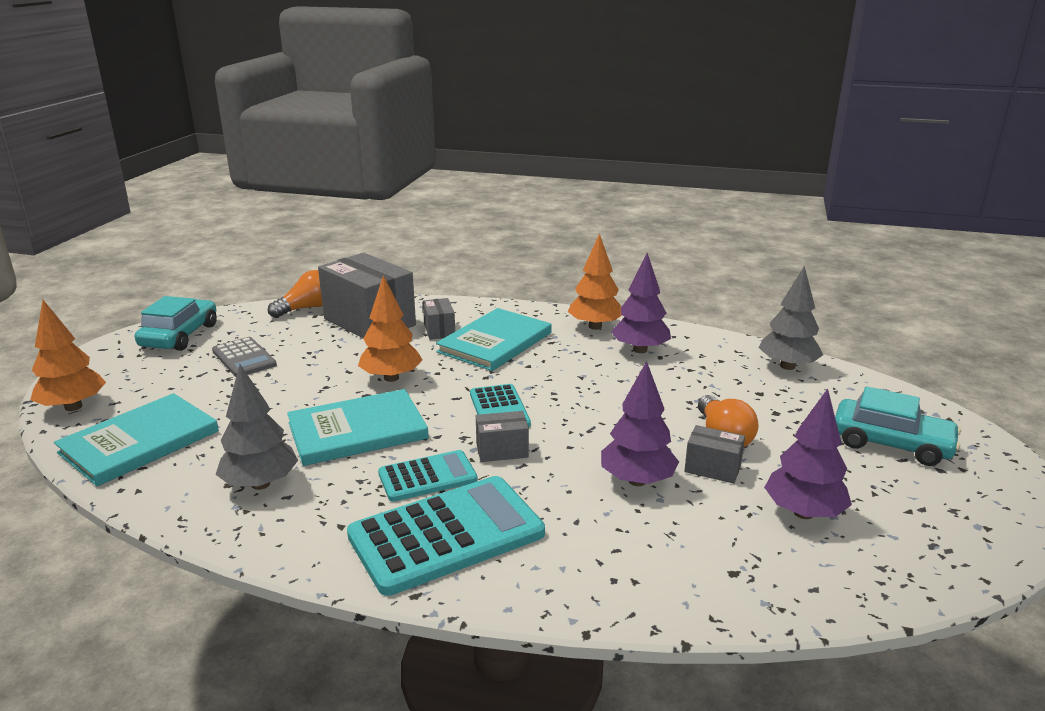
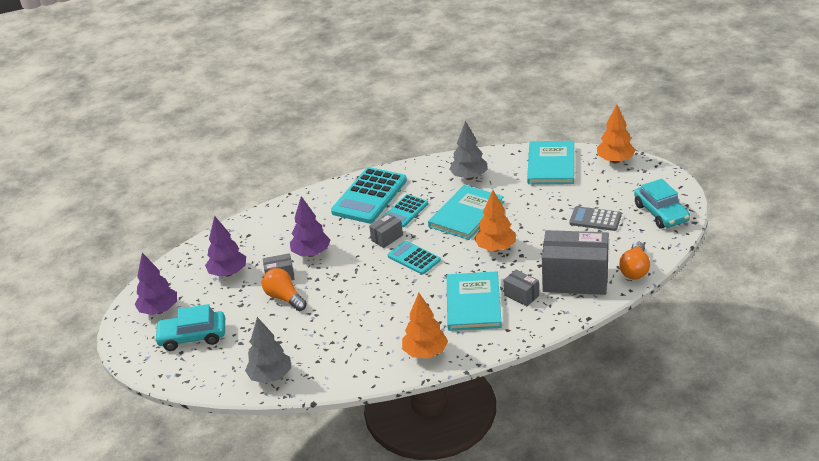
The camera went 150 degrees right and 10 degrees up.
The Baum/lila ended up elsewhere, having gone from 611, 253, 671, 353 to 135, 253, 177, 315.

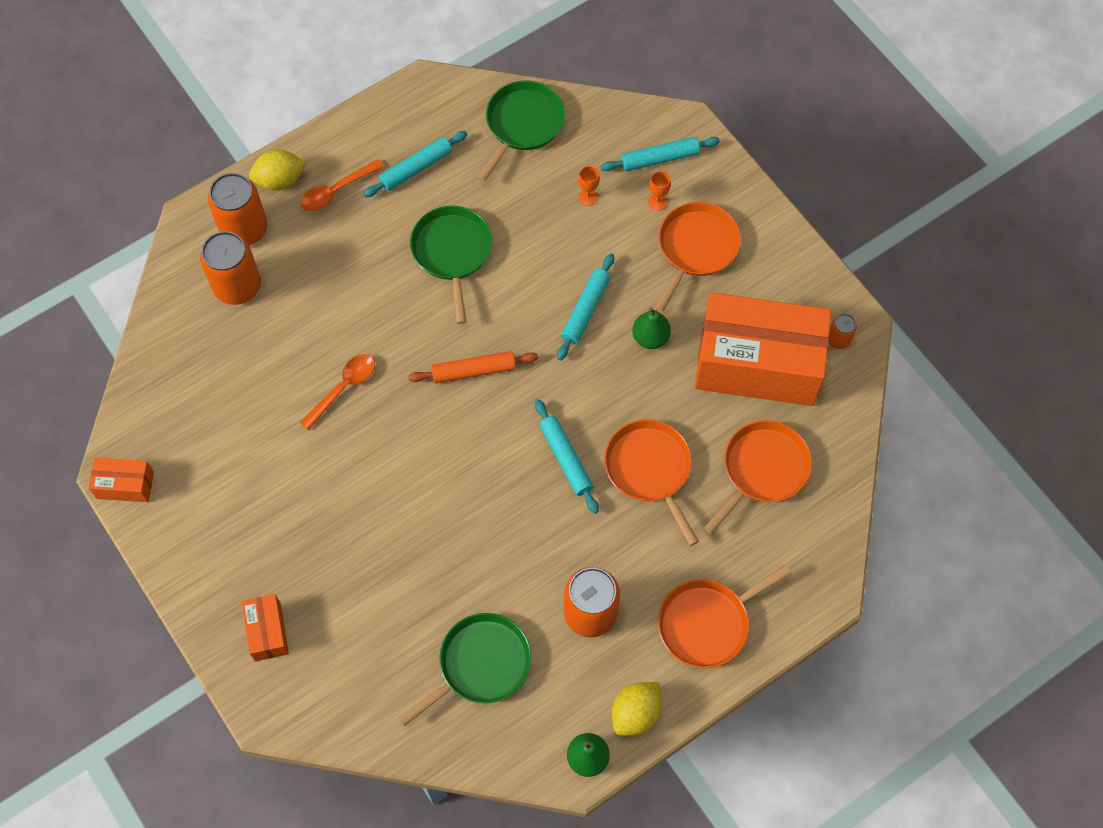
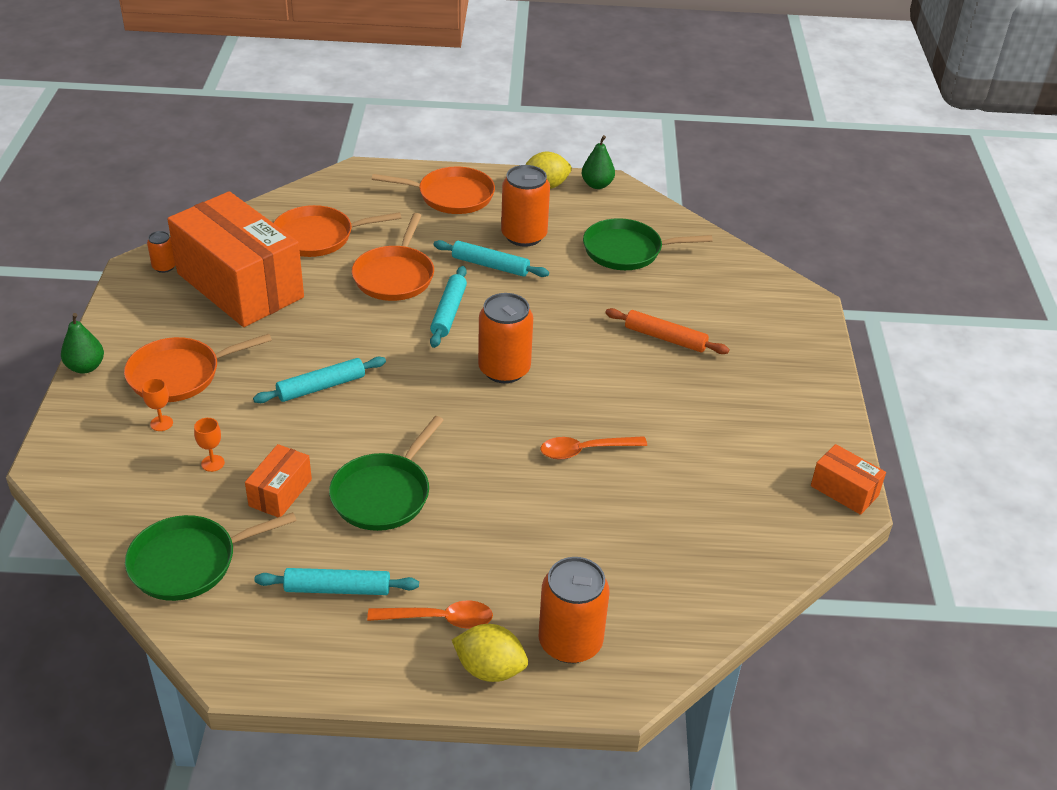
The camera went 145 degrees left and 25 degrees down.
The Dose/orange ended up elsewhere, having gone from 200, 231, 261, 305 to 478, 293, 533, 383.
The Schachtel/orange ended up elsewhere, having gone from 241, 594, 289, 662 to 245, 444, 312, 517.
The Nudelholz/orange ended up elsewhere, having gone from 409, 351, 538, 383 to 605, 308, 729, 354.
The Nudelholz/türkis ended up elsewhere, having gone from 601, 137, 720, 171 to 433, 240, 549, 277.
The Birne/grün ended up elsewhere, having gone from 632, 307, 671, 349 to 61, 313, 104, 374.

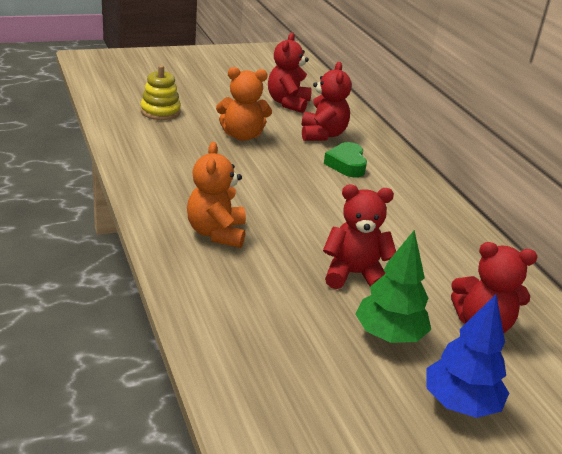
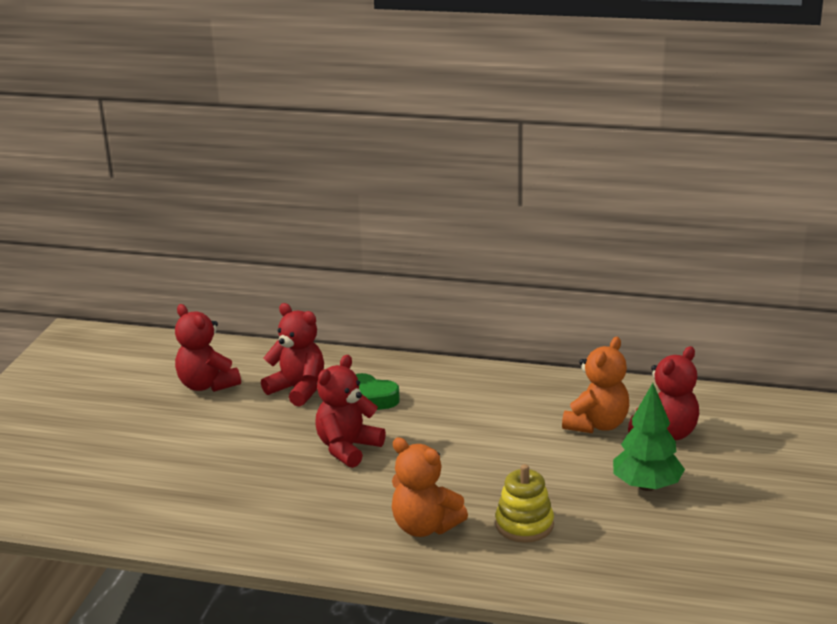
The camera went 50 degrees left and 5 degrees down.
The second view lost the Baum/blau at 426, 294, 509, 418.
The Stapelspielzeug/gelb ended up elsewhere, having gone from 141, 65, 181, 120 to 495, 464, 554, 543.
The Teddybär/orange ended up elsewhere, having gone from 216, 67, 272, 141 to 562, 337, 629, 433.
The Teddybär/rot ended up elsewhere, having gone from 323, 185, 396, 289 to 315, 355, 386, 468.

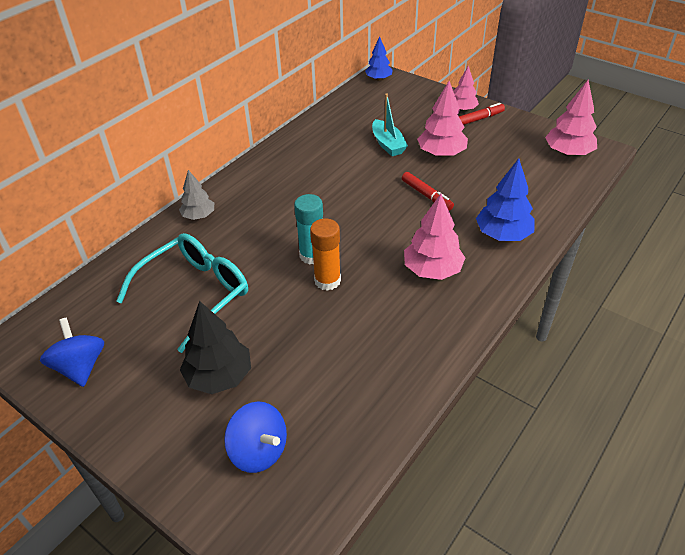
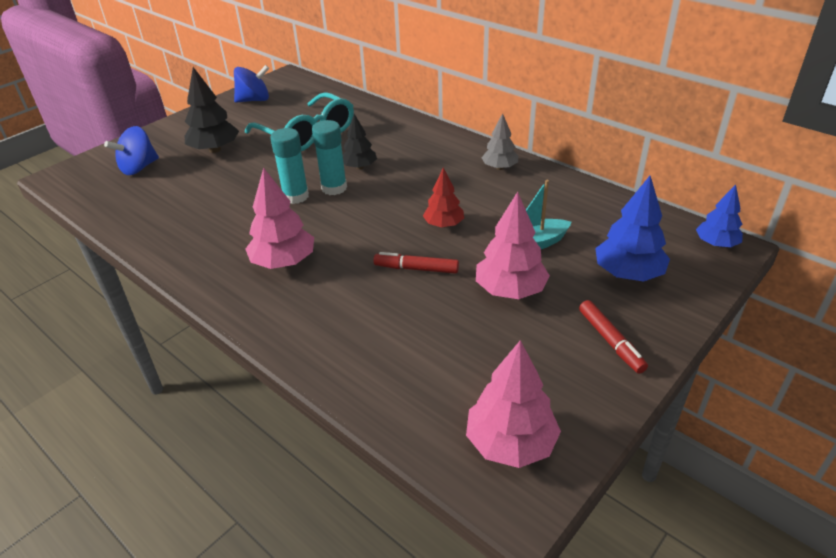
The camera went 95 degrees right and 5 degrees down.
The second view lost the Baum/rosa at 454, 65, 479, 111.
The second view gained the Baum/schwarz at 343, 114, 377, 169.
The second view gained the Baum/rot at 423, 168, 464, 228.
The Baum/grau ended up elsewhere, having gone from 179, 170, 214, 220 to 481, 113, 518, 170.
The Baum/blau ended up elsewhere, having gone from 476, 158, 535, 241 to 595, 176, 670, 281.
What was the Klebestift/orange at 310, 218, 341, 291 turned into the Klebestift/türkis at 270, 128, 309, 204.
The Filzstift/rot at 402, 172, 454, 211 ended up facing another way, 45 degrees clockwise from before.

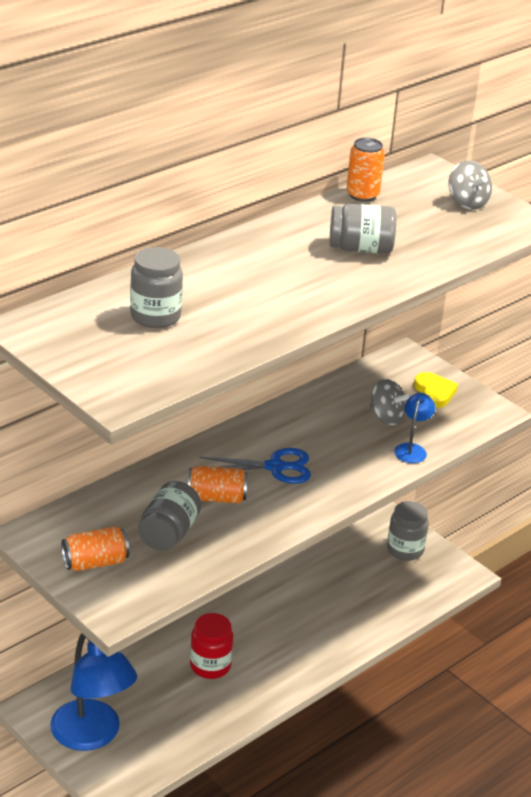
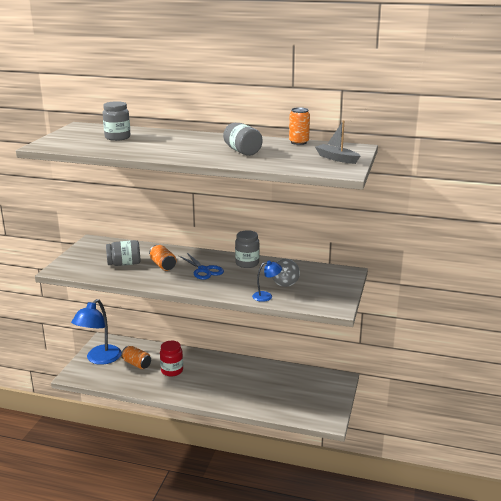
The camera went 60 degrees right and 10 degrees down.
The second view lost the Herz/gelb at 414, 372, 458, 408.
The Dose/orange ended up elsewhere, having gone from 61, 526, 129, 571 to 121, 346, 151, 369.
The Einmachglas/grau ended up elsewhere, having gone from 387, 501, 429, 561 to 235, 230, 260, 268.
Where the Kreisel/grau stood at 448, 161, 492, 210, the Boot/grau came to stand at 315, 120, 360, 164.

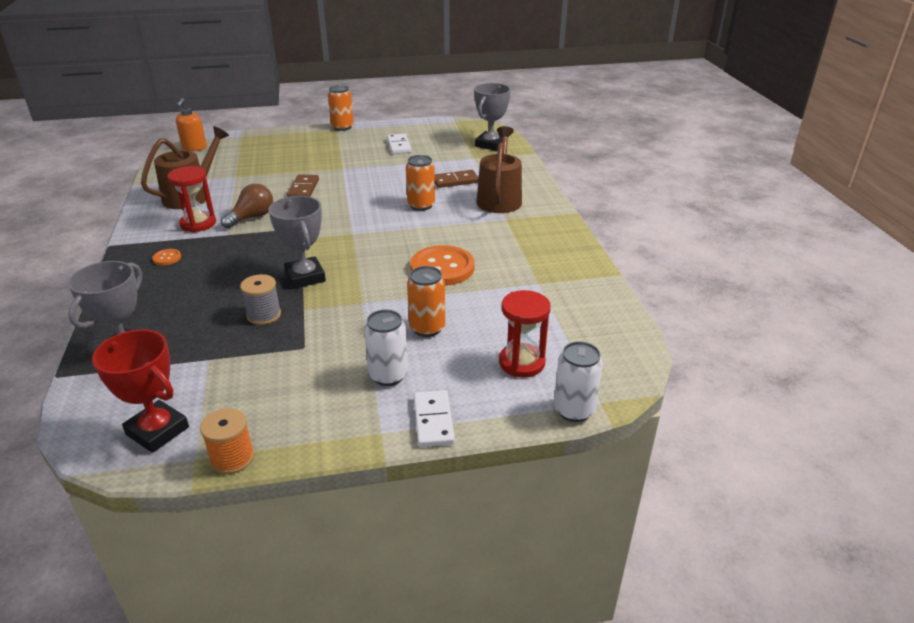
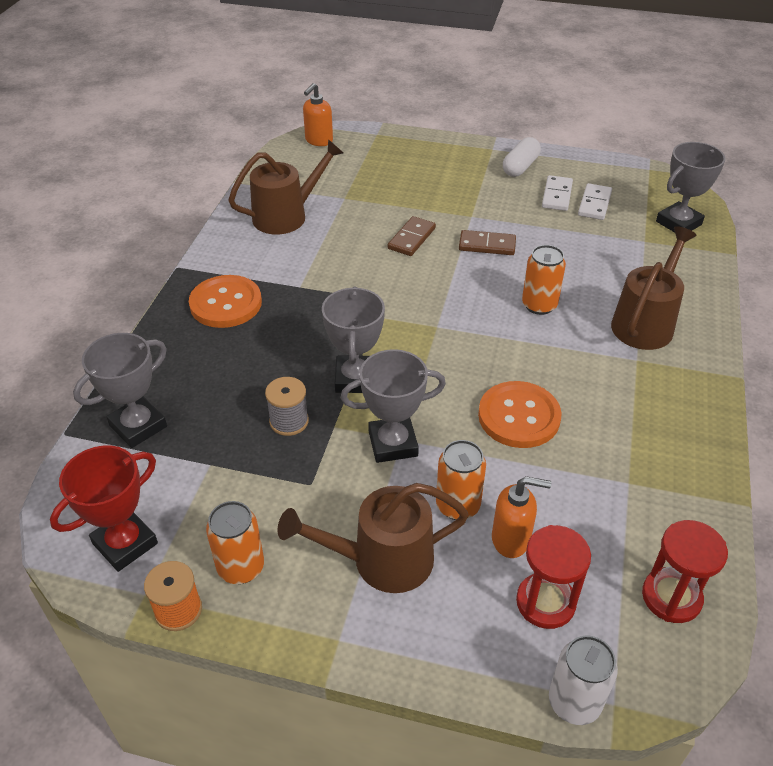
The camera went 25 degrees right and 10 degrees up.
The second view lost the Glühbirne/braun at 221, 184, 273, 228.
The second view gained the Pokal/grau at 341, 349, 446, 463.
The second view gained the Seifenspender/orange at 492, 476, 552, 558.
The second view gained the Kapsel/weiß at 503, 137, 541, 177.
The Sanduhr/rot ended up elsewhere, having gone from 167, 166, 216, 232 to 642, 520, 728, 623.
The Dose/orange ended up elsewhere, having gone from 328, 85, 354, 131 to 206, 501, 264, 584.
The Dominostein/weiß ended up elsewhere, having gone from 414, 390, 455, 447 to 578, 183, 612, 220.
The Dominostein/braun ended up elsewhere, having gone from 435, 170, 479, 188 to 459, 230, 516, 255.
Where the Dose/weiß stood at 364, 309, 408, 386, the Gießkanne/braun came to stand at 277, 483, 469, 593.
The Pokal/rot at 92, 329, 189, 453 ended up facing another way, 75 degrees clockwise from before.
The size of the Knopf/orange at 152, 249, 181, 265 changed by a factor of 2.33.

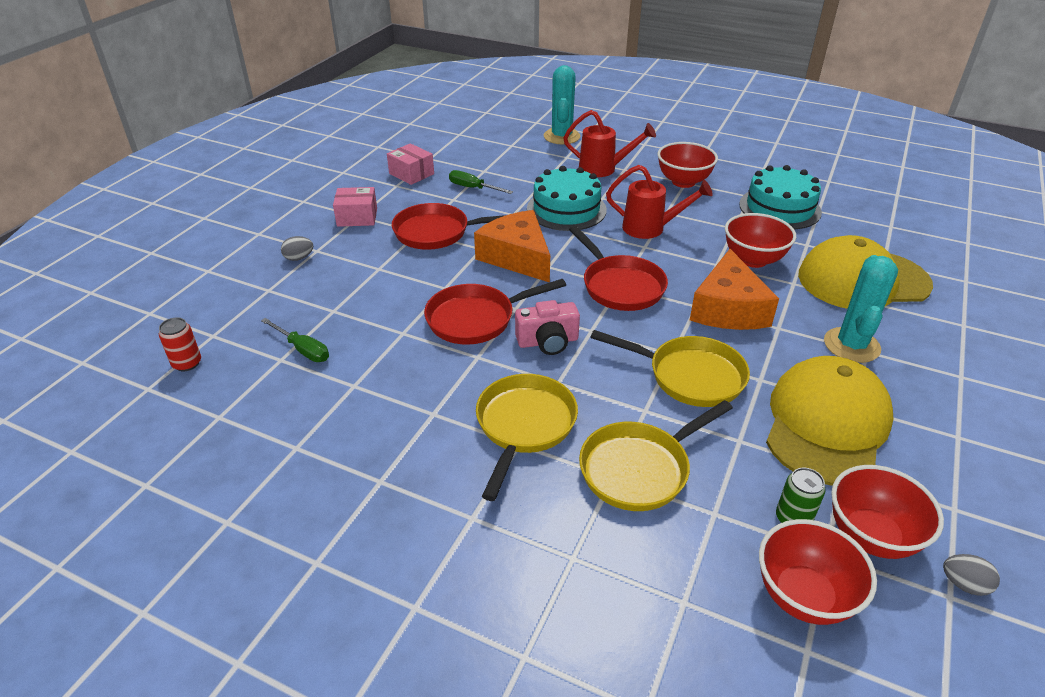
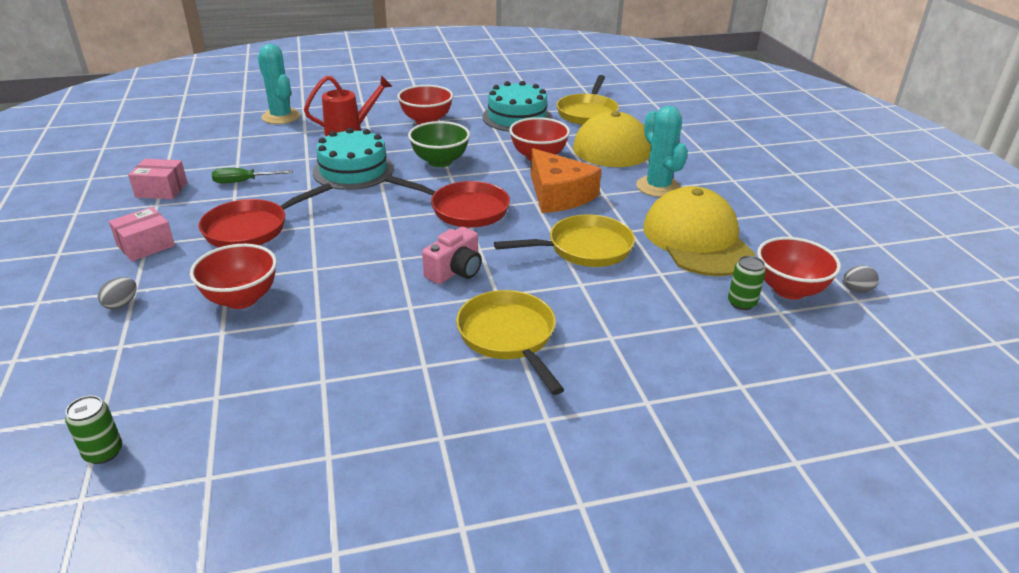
The camera went 40 degrees left and 5 degrees down.
The second view lost the Schraubenzieher/grün at 261, 318, 329, 362.
The second view lost the Pfanne/rot at 424, 279, 566, 345.
The second view lost the Käse/orange at 474, 210, 550, 283.
The Pfanne/gelb ended up elsewhere, having gone from 579, 400, 733, 511 to 557, 75, 619, 125.
The Schüssel/rot ended up elsewhere, having gone from 759, 519, 877, 625 to 190, 244, 277, 309.
Where the Gießkanne/rot stood at 606, 165, 713, 239, the Schüssel/grün came to stand at 408, 121, 470, 167.
What was the Dose/rot at 159, 317, 201, 371 turned into the Dose/grün at 65, 396, 122, 464.

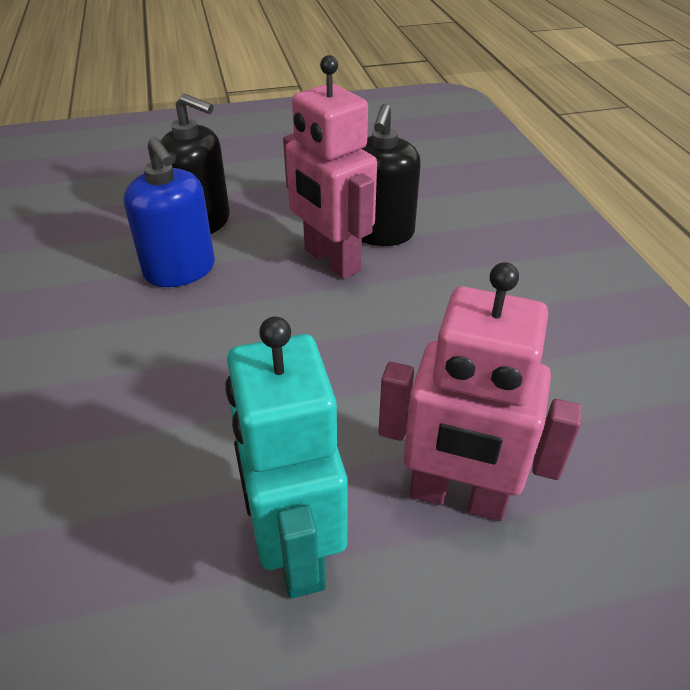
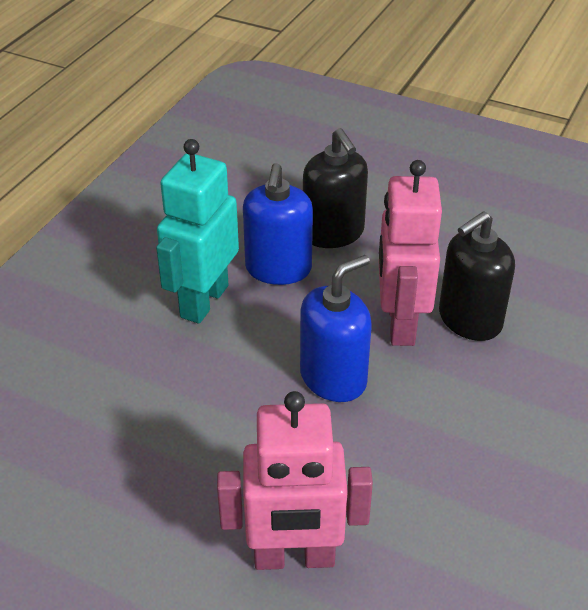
The camera went 40 degrees right and 0 degrees up.
The second view gained the Seifenspender/blau at 300, 255, 372, 402.
The Roboter/türkis ended up elsewhere, having gone from 225, 316, 348, 598 to 156, 139, 239, 324.
The Roboter/rosa at 378, 262, 582, 521 ended up facing another way, 60 degrees counterclockwise from before.

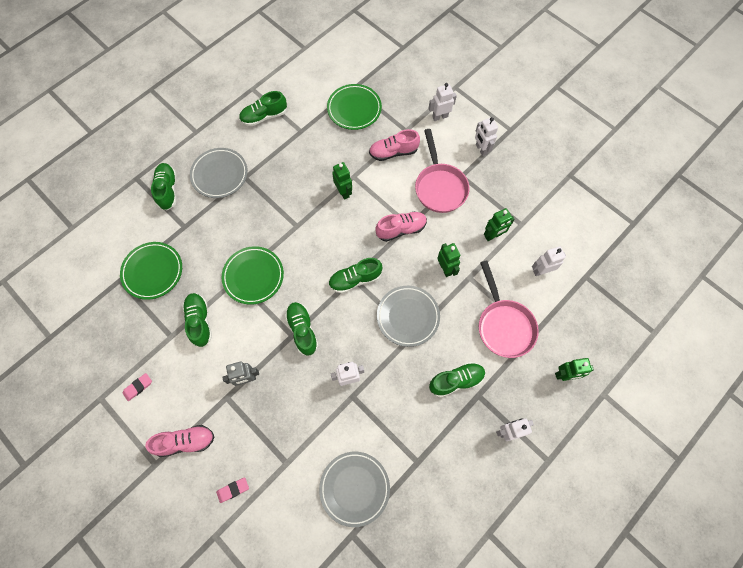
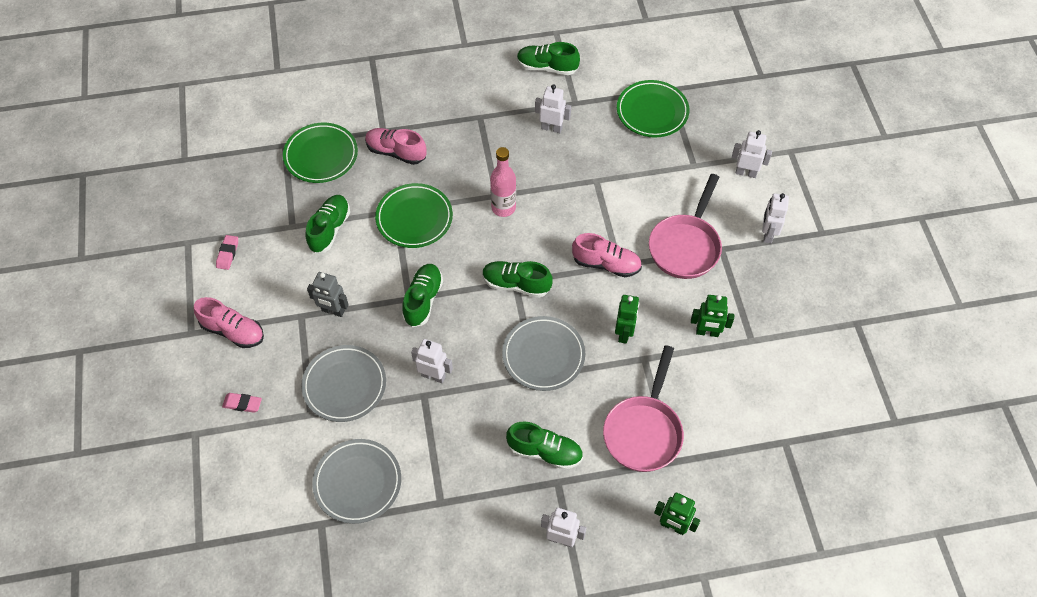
The camera went 35 degrees right and 10 degrees down.
The second view lost the Schuh/grün at 151, 163, 176, 210.
The second view lost the Roboter/grün at 332, 162, 352, 200.
The second view gained the Flasche/rosa at 490, 147, 516, 217.
The Teller/grau ended up elsewhere, having gone from 190, 148, 248, 198 to 301, 345, 386, 422.
The Schuh/rosa ended up elsewhere, having gone from 369, 129, 420, 161 to 365, 128, 427, 165.
The Roboter/weiß ended up elsewhere, having gone from 532, 246, 566, 276 to 535, 84, 571, 133.
The Radiergummi/rosa at 123, 373, 152, 401 ended up facing another way, 75 degrees counterclockwise from before.

